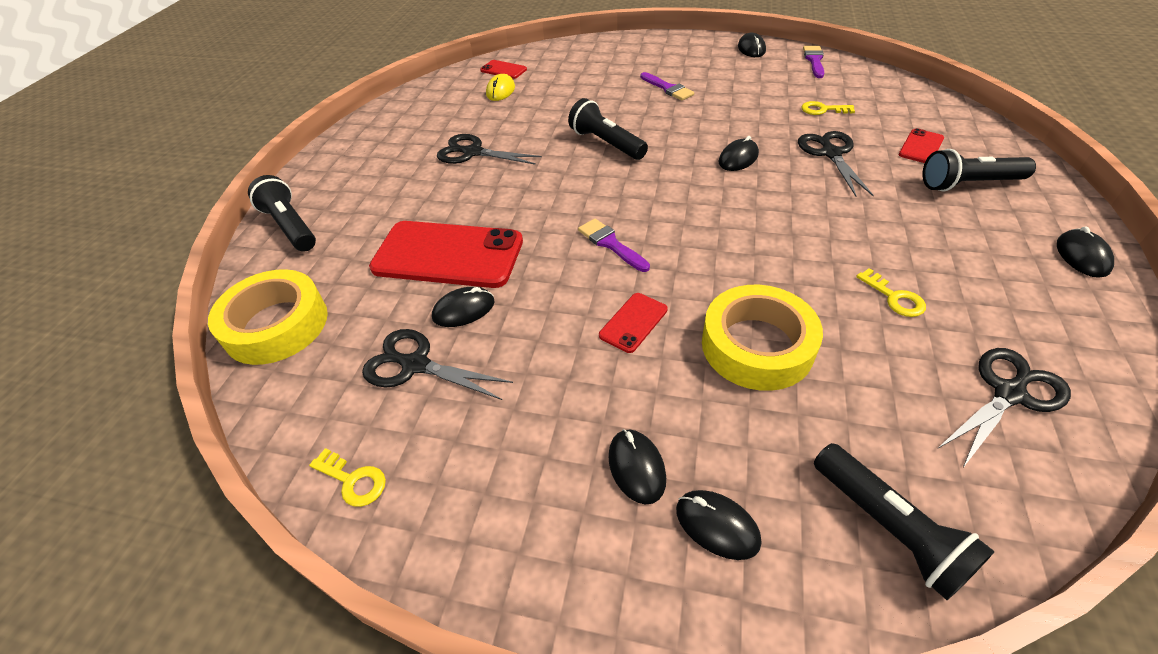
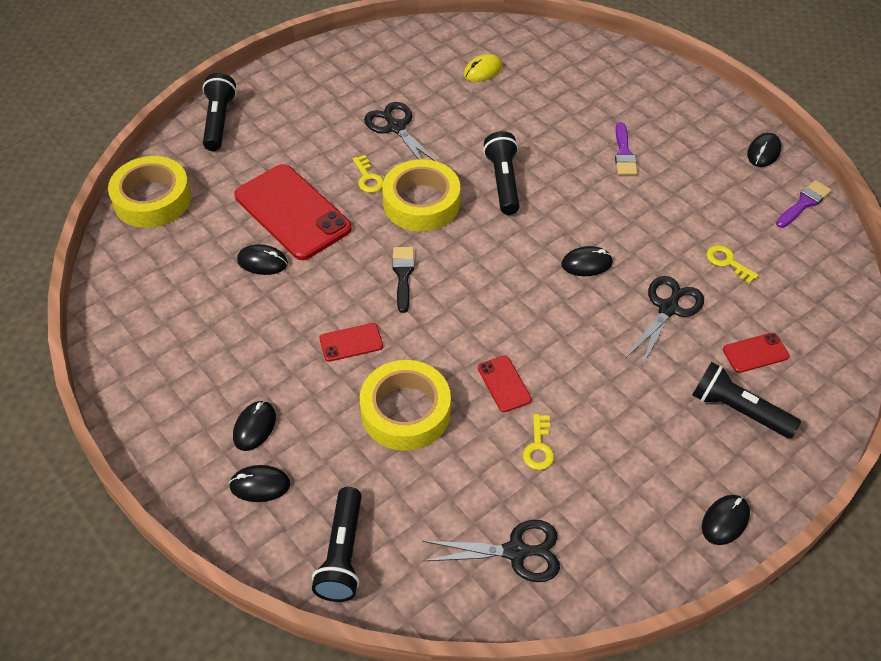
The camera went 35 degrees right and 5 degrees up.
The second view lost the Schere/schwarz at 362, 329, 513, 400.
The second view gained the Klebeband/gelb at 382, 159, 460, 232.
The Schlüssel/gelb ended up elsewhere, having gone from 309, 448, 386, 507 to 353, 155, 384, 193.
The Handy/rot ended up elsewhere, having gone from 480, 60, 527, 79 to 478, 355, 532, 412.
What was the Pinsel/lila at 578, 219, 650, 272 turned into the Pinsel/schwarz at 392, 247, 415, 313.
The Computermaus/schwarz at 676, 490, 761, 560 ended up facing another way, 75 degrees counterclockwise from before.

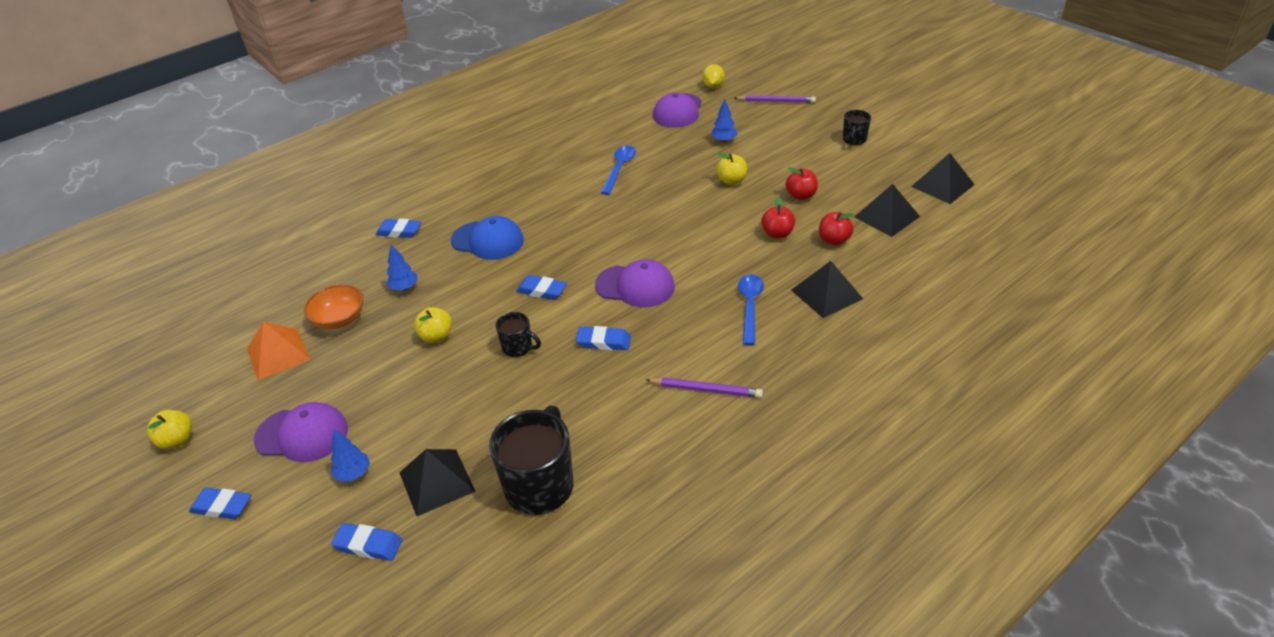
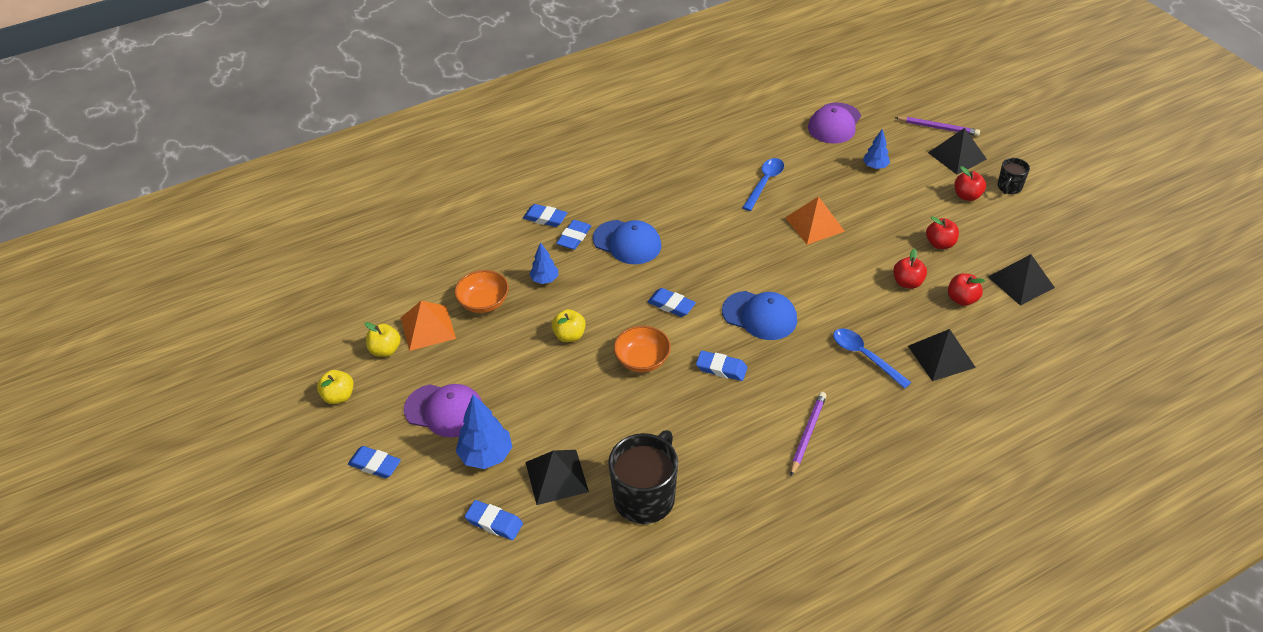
The camera went 10 degrees right and 5 degrees up.
The second view lost the Zitrone/gelb at 703, 64, 725, 88.
The second view gained the Radiergummi/blau at 556, 220, 591, 250.
The second view gained the Pyramide/orange at 785, 196, 845, 245.
The second view gained the Apfel/rot at 955, 166, 986, 201.
The Apfel/gelb ended up elsewhere, having gone from 716, 152, 747, 185 to 365, 322, 401, 357.
The Pyramide/schwarz ended up elsewhere, having gone from 911, 153, 975, 204 to 928, 128, 987, 174.
Where the Tasse/schwarz stood at 496, 312, 541, 357, the Schüssel/orange came to stand at 614, 326, 671, 373.
What was the Kappe/lila at 595, 259, 675, 307 turned into the Kappe/blau at 722, 291, 797, 340.
The Bleistift/lila at 646, 378, 763, 398 ended up facing another way, 90 degrees counterclockwise from before.
The Löffel/blau at 738, 274, 764, 345 ended up facing another way, 60 degrees counterclockwise from before.
The size of the Baum/blau at 331, 429, 370, 481 changed by a factor of 1.66.

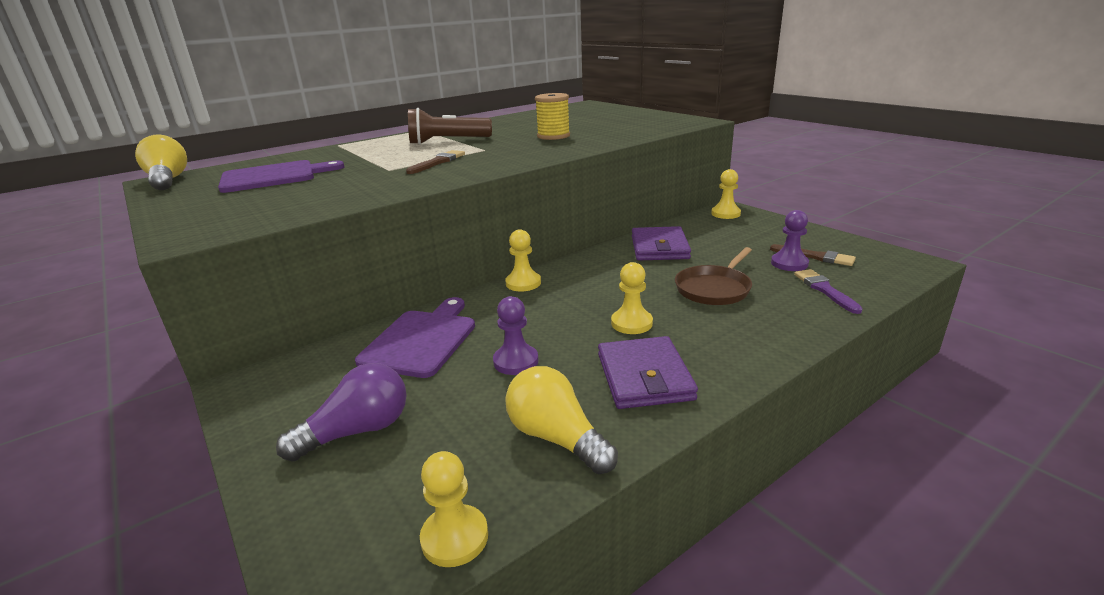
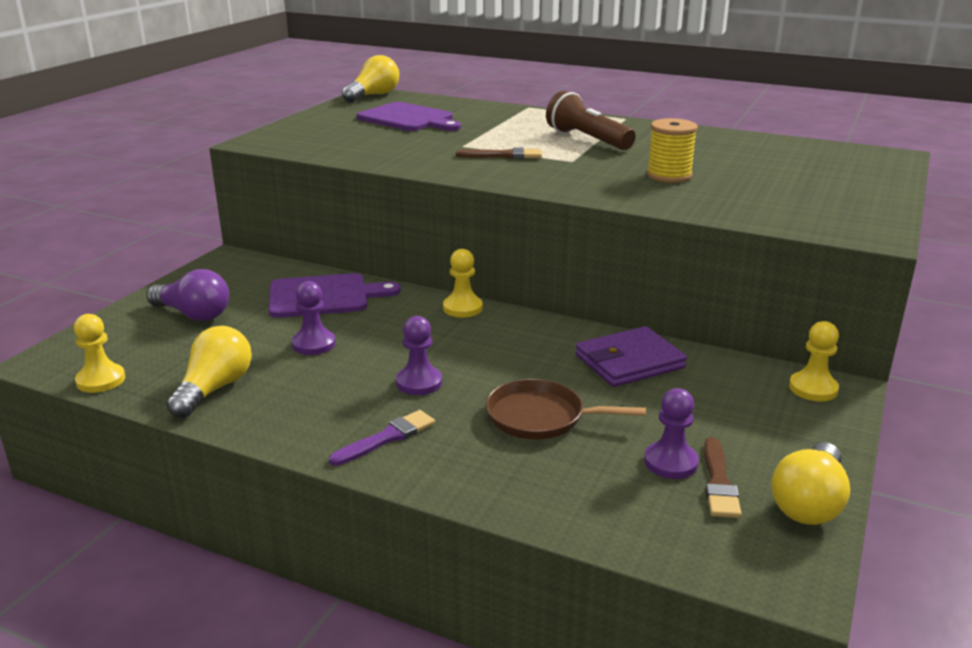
The camera went 60 degrees right and 0 degrees up.
The second view lost the Geldbörse/lila at 598, 336, 698, 409.
The second view gained the Glühbirne/gelb at 771, 442, 850, 525.
The Pinsel/lila ended up elsewhere, having gone from 794, 269, 863, 314 to 329, 410, 435, 466.
What was the Bauer/gelb at 611, 262, 653, 334 turned into the Bauer/lila at 396, 316, 442, 395.

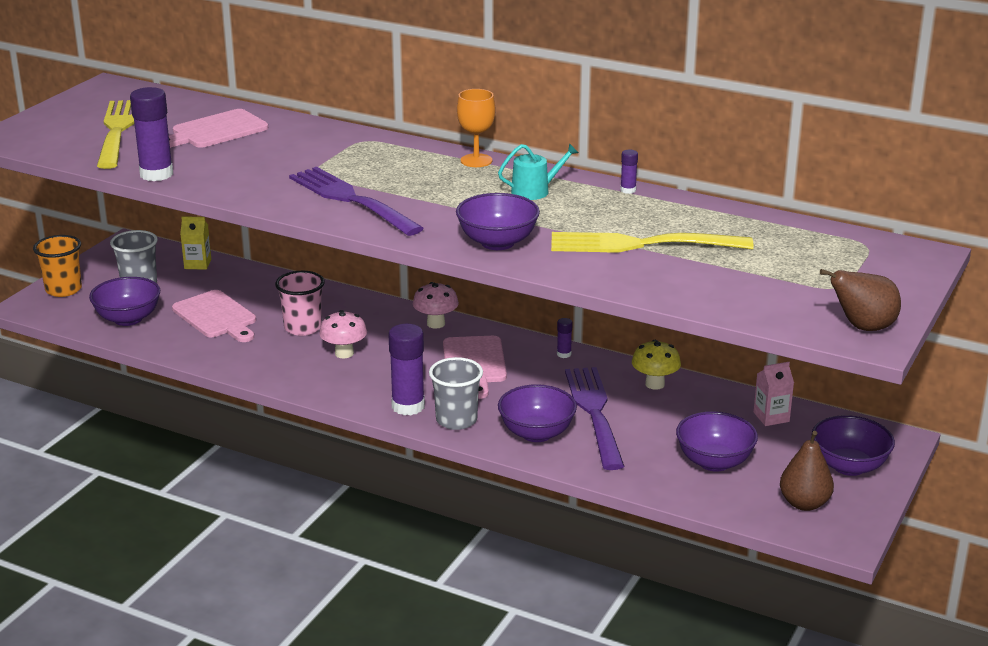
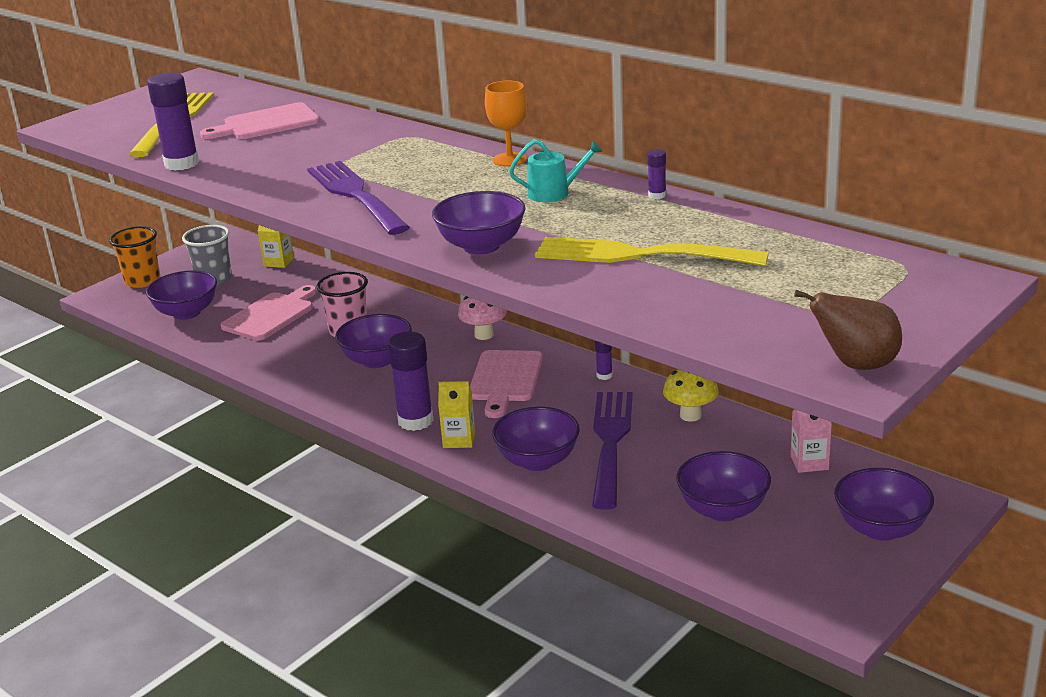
The camera went 15 degrees right and 0 degrees up.
The second view lost the Birne/braun at 780, 431, 834, 511.
Where the Pilz/rosa stood at 319, 310, 367, 358, the Schüssel/lila came to stand at 335, 314, 412, 368.
Where the Becher/grau stood at 429, 357, 483, 430, the Getränkekarton/gelb came to stand at 438, 381, 475, 448.
The Schneidebrett/rosa at 172, 290, 256, 342 ended up facing another way, 120 degrees counterclockwise from before.

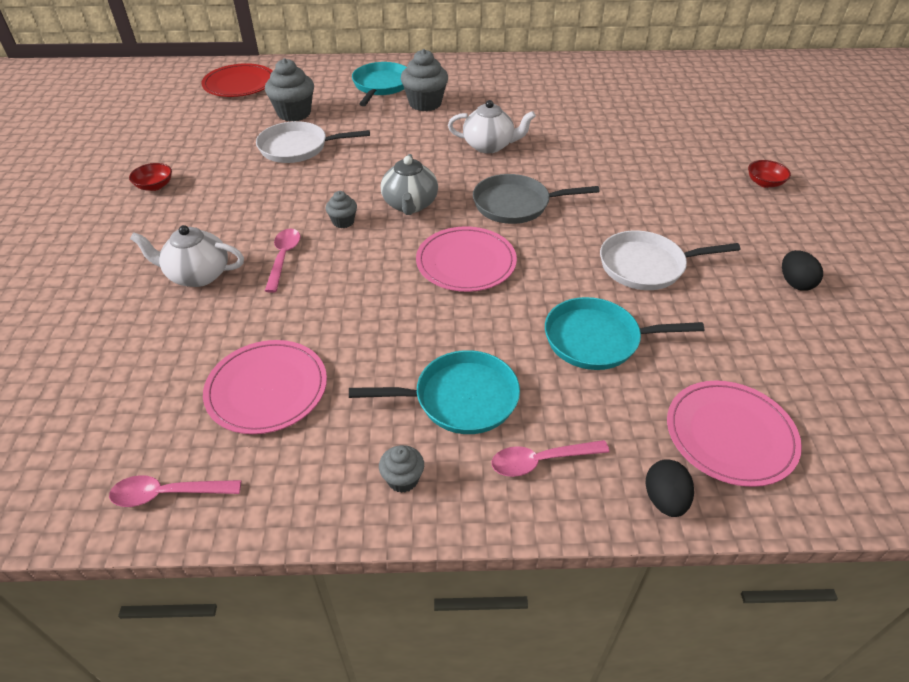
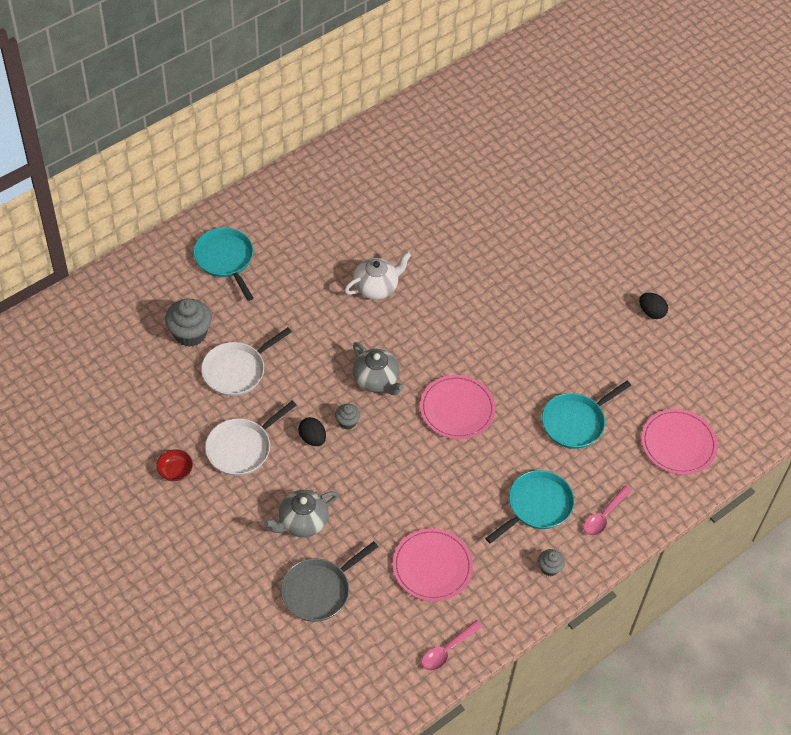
The camera went 40 degrees left and 10 degrees up.
The second view lost the Teller/rot at 202, 63, 273, 97.
The second view lost the Löffel/rosa at 265, 229, 301, 293.
The second view lost the Muffin/grau at 401, 49, 448, 111.
The second view lost the Schüssel/rot at 748, 160, 791, 188.
The Pfanne/grau ended up elsewhere, having gone from 473, 174, 600, 224 to 281, 541, 378, 622.
The Pfanne/weiß ended up elsewhere, having gone from 600, 230, 741, 290 to 205, 401, 297, 476.
The Ei/schwarz ended up elsewhere, having gone from 646, 459, 694, 517 to 298, 417, 326, 446.
What was the Teekanne/weiß at 130, 225, 244, 287 turned into the Teekanne/grau at 264, 490, 338, 537.

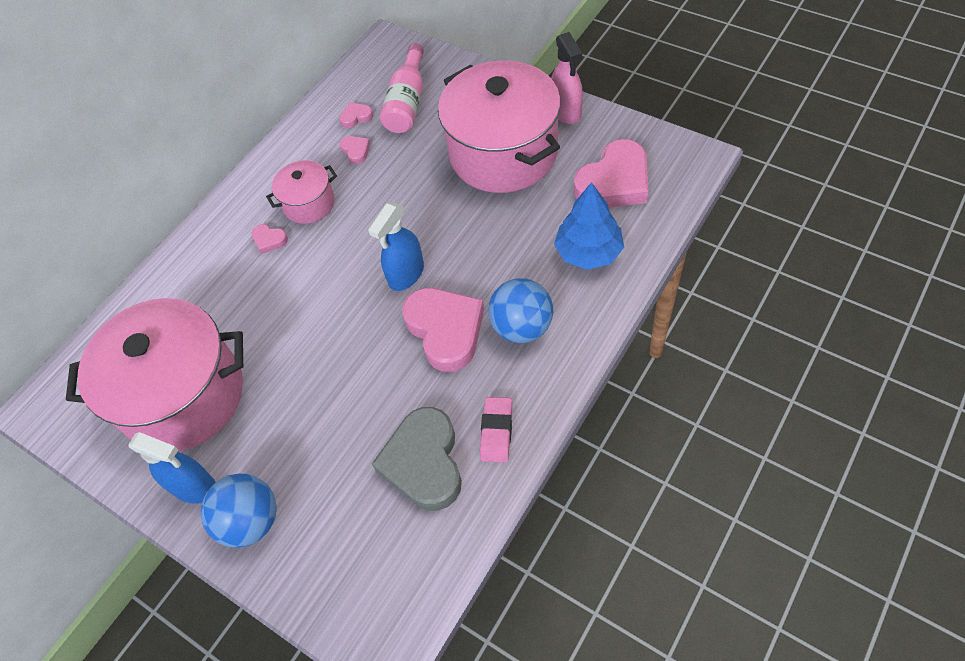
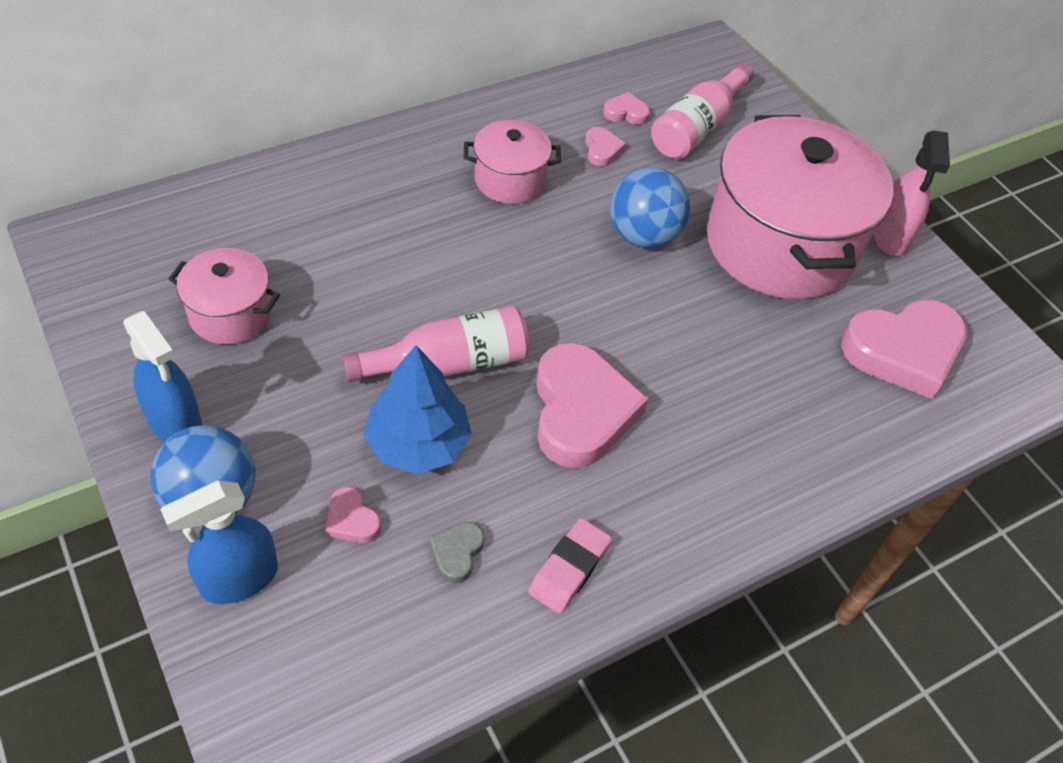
The camera went 15 degrees right and 5 degrees down.
The second view gained the Flasche/rosa at 342, 306, 529, 382.
The Herz/rosa ended up elsewhere, having gone from 252, 224, 288, 254 to 325, 487, 381, 543.
The Sprühflasche/blau ended up elsewhere, having gone from 368, 203, 424, 291 to 160, 481, 278, 604.
The Ball/blau ended up elsewhere, having gone from 488, 278, 553, 343 to 610, 167, 690, 248.
The Baum/blau ended up elsewhere, having gone from 554, 182, 624, 270 to 364, 345, 472, 474.
The size of the Kochtopf/rosa at 66, 298, 243, 451 changed by a factor of 0.48.
The size of the Herz/grau at 372, 407, 462, 511 changed by a factor of 0.43.

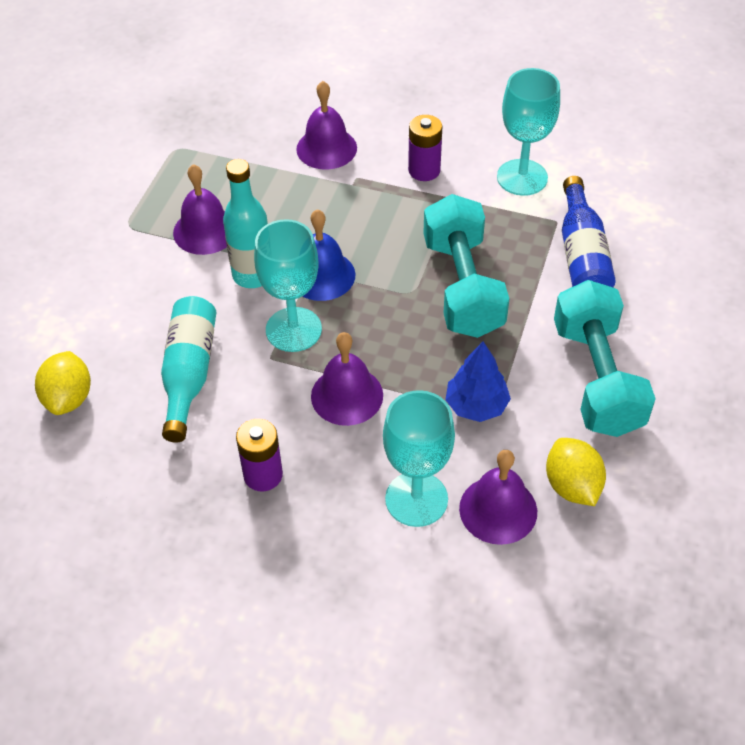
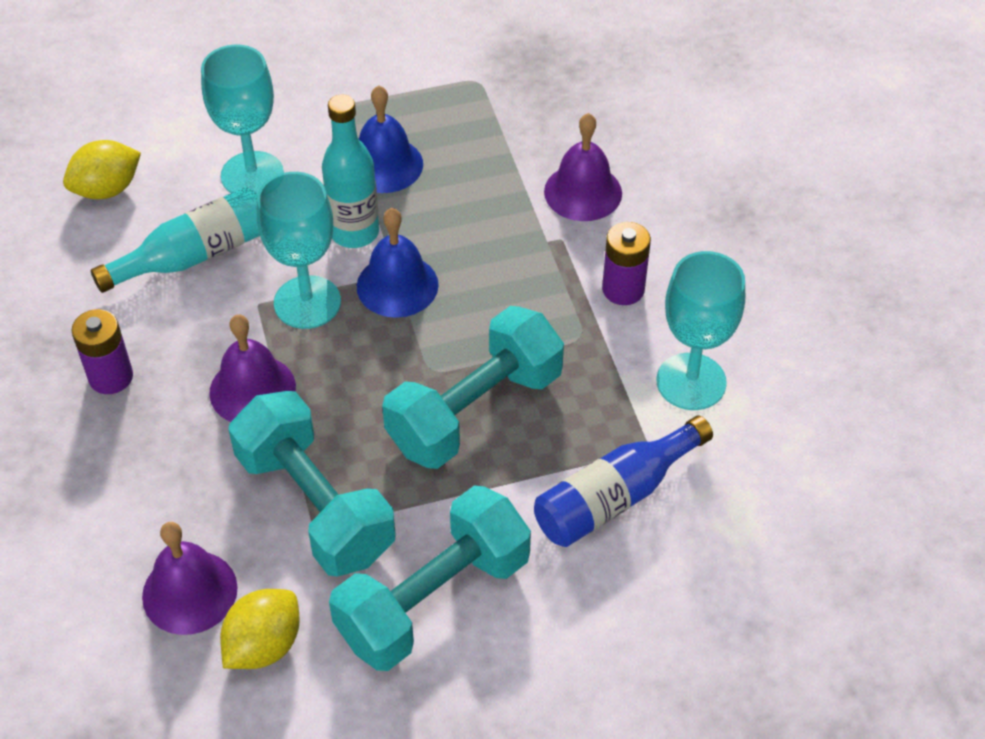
The camera went 55 degrees right and 0 degrees up.
The Kelch/türkis ended up elsewhere, having gone from 383, 390, 455, 527 to 201, 45, 284, 194.
Where the Baum/blau stood at 445, 341, 511, 422, the Hantel/türkis came to stand at 228, 391, 396, 576.
What was the Glocke/lila at 173, 164, 227, 255 turned into the Glocke/blau at 359, 85, 423, 193.

